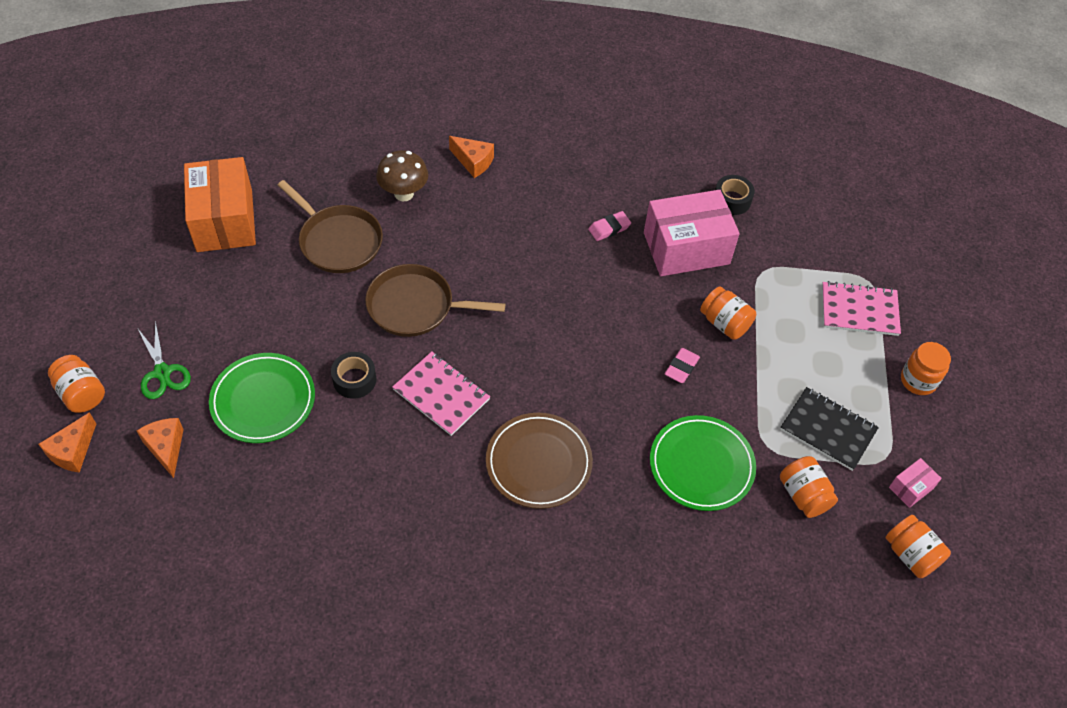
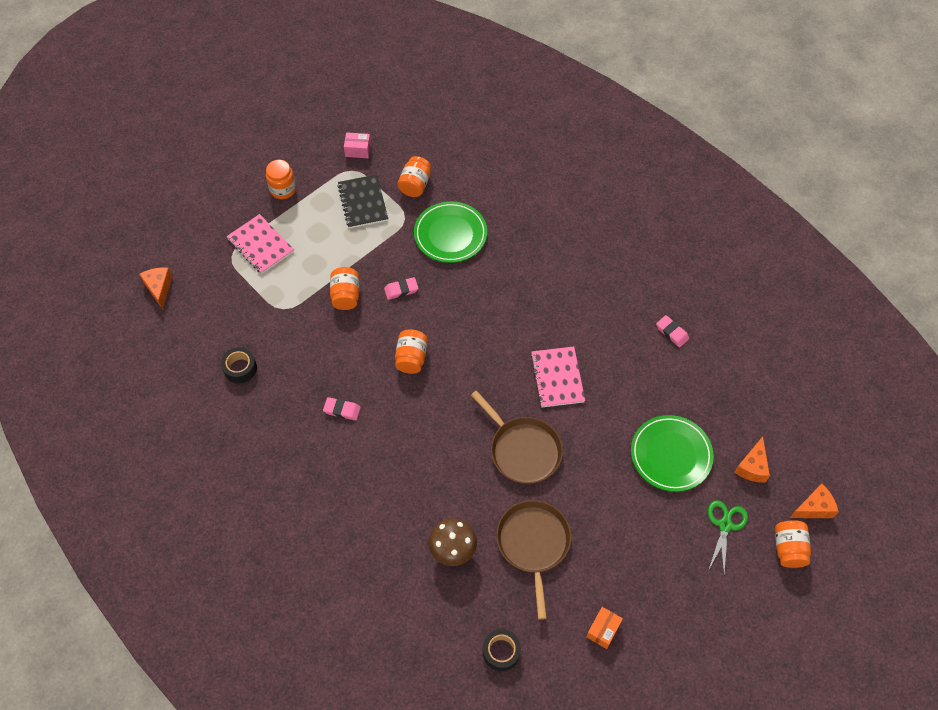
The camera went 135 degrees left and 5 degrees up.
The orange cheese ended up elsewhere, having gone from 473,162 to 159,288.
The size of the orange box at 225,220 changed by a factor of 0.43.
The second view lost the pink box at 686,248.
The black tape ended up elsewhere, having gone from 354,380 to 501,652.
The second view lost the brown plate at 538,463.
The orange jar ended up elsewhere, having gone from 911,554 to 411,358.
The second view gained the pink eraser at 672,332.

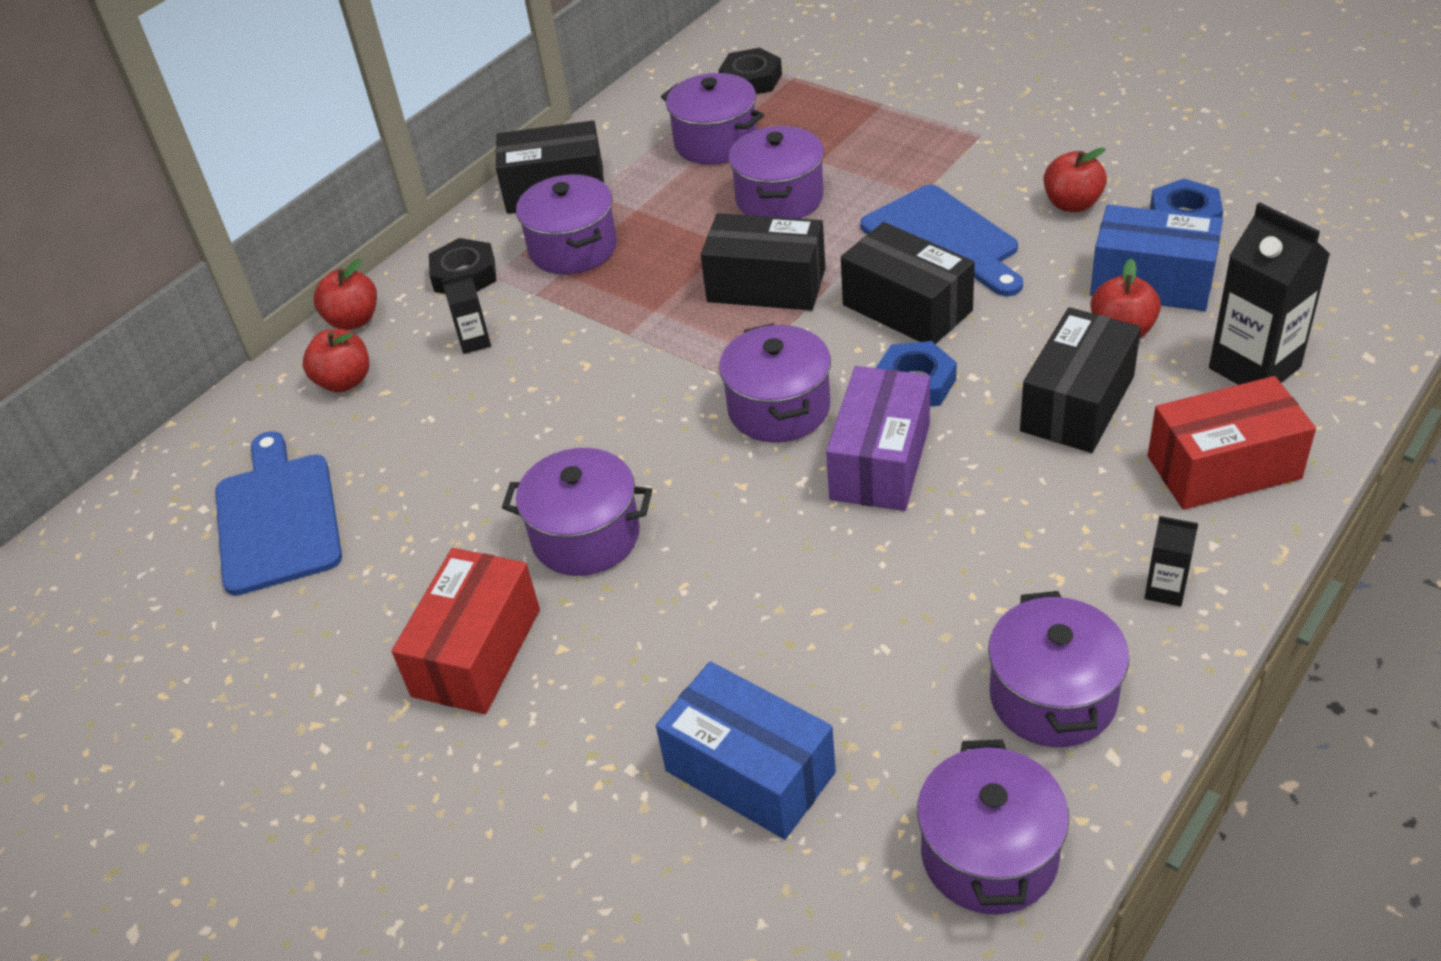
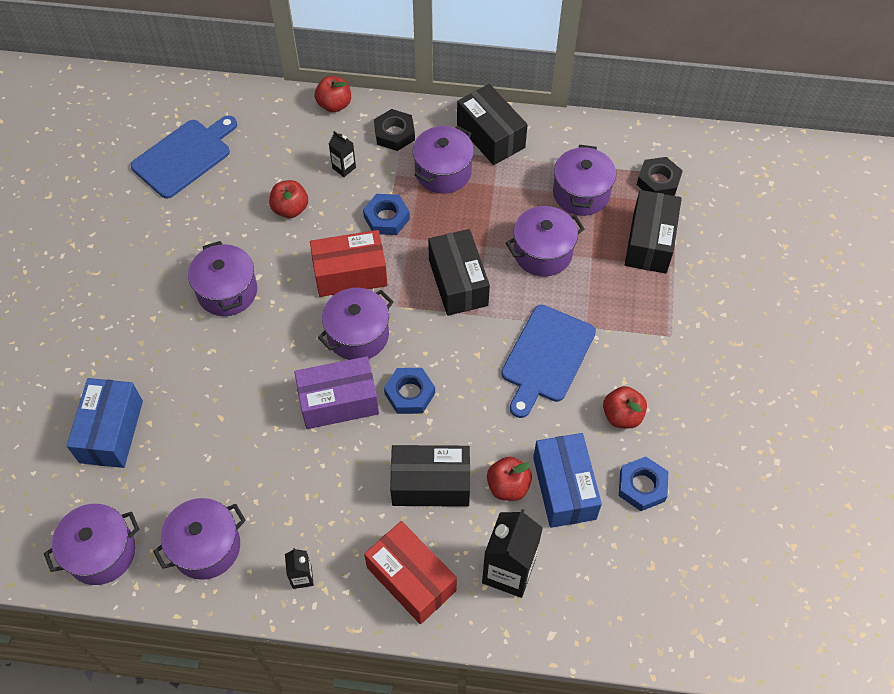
The camera went 55 degrees right and 15 degrees up.
The black box ended up elsewhere, having gone from 907,308 to 650,242.
The red apple ended up elsewhere, having gone from 344,381 to 290,209.
The red box ended up elsewhere, having gone from 476,652 to 350,274.
The second view gained the blue nut at 386,218.

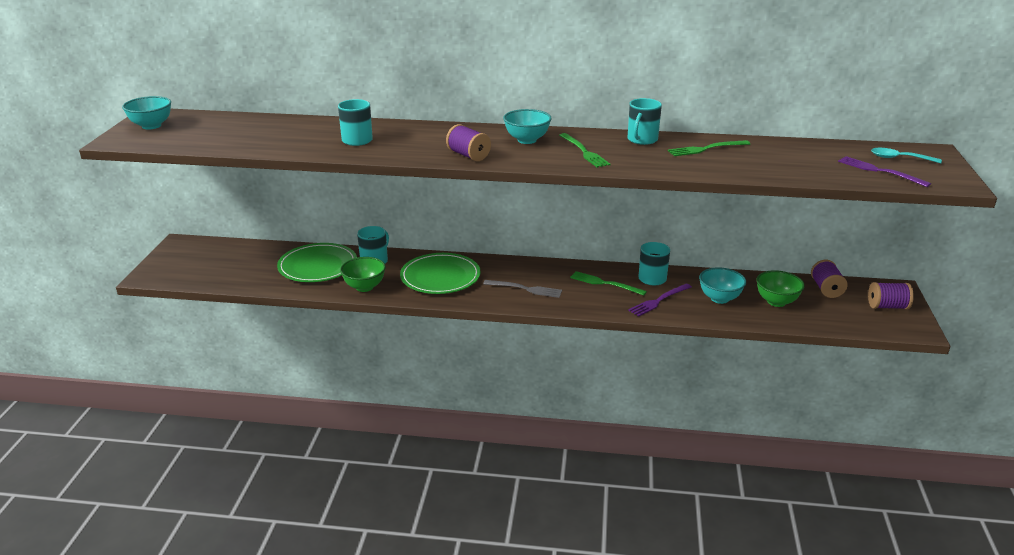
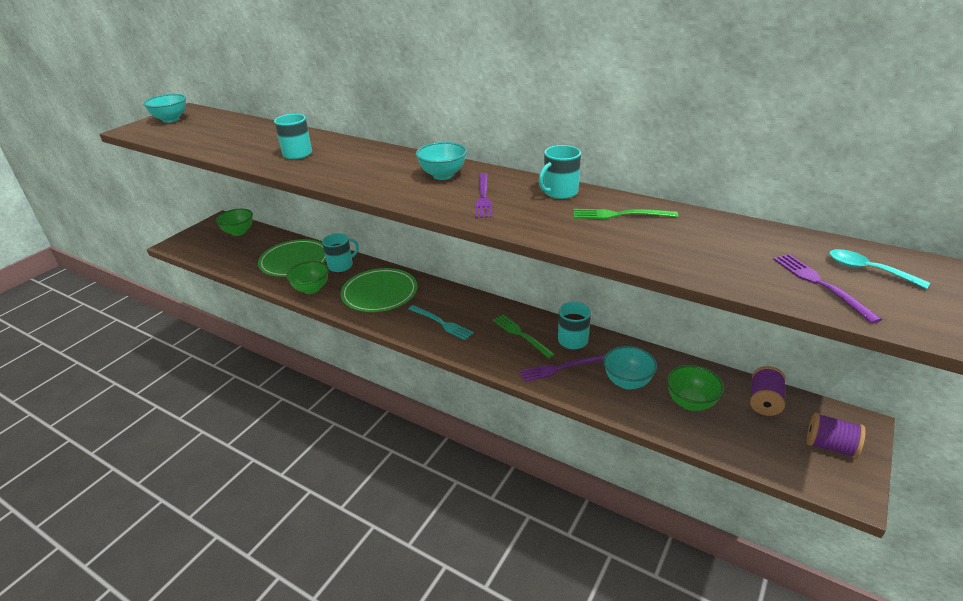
The camera went 25 degrees right and 5 degrees up.
The second view lost the purple spool at 468,155.
What was the green fork at 584,152 turned into the purple fork at 483,197.
What was the grey fork at 525,289 turned into the turquoise fork at 442,323.
The second view gained the green bowl at 239,232.

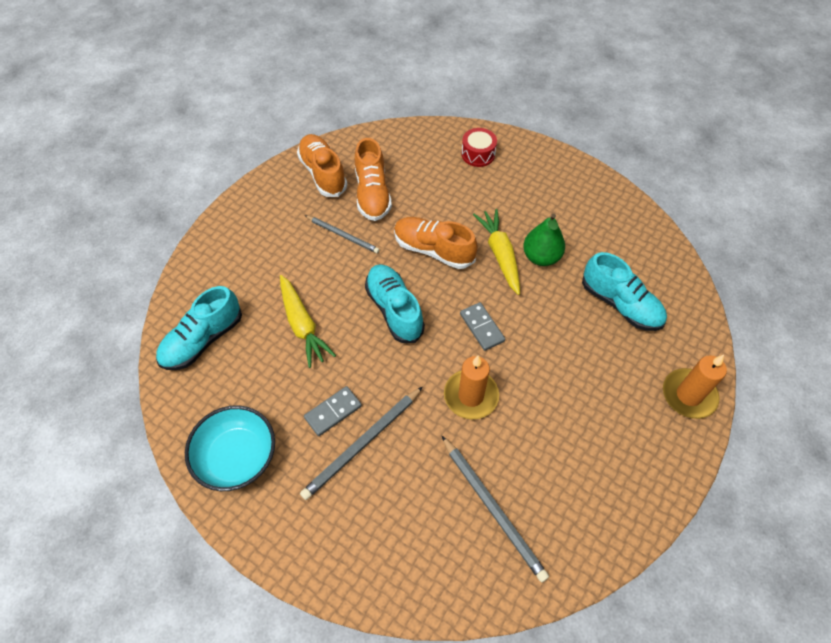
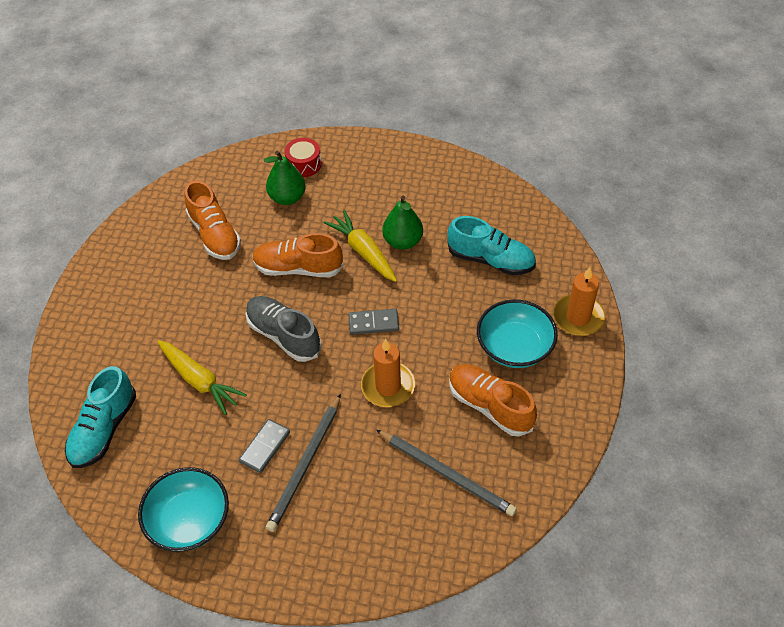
The camera went 20 degrees left and 5 degrees down.
The orange shoe ended up elsewhere, having gone from 323,173 to 489,406.
The second view lost the grey pencil at 343,235.
What was the turquoise shoe at 394,309 turned into the grey shoe at 283,335.
The grey domino at 482,327 ended up facing another way, 45 degrees counterclockwise from before.
The second view gained the green pear at 287,198.
The second view gained the turquoise bowl at 514,347.

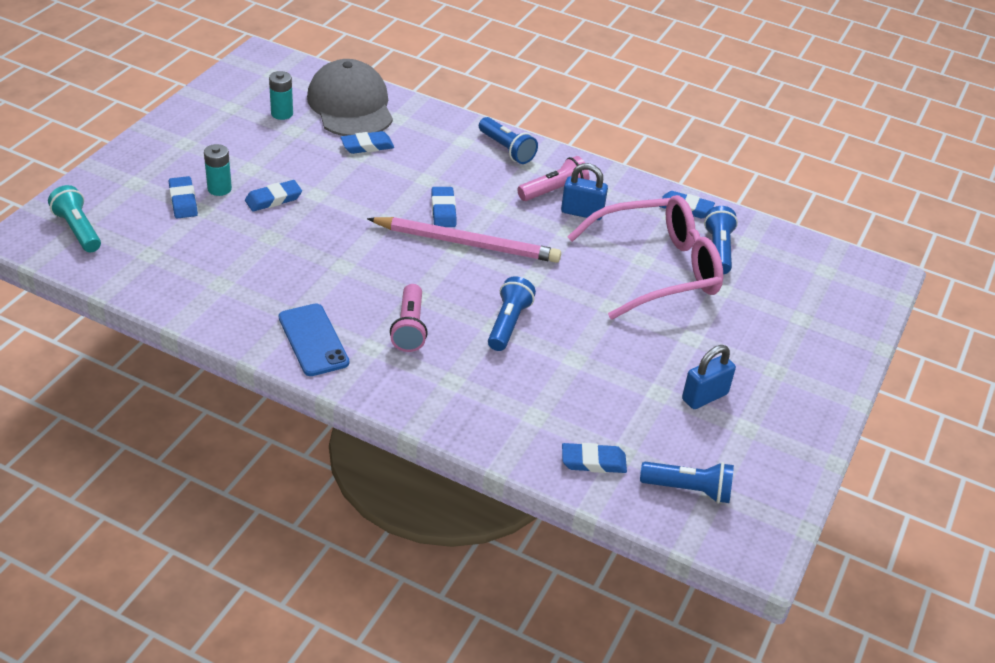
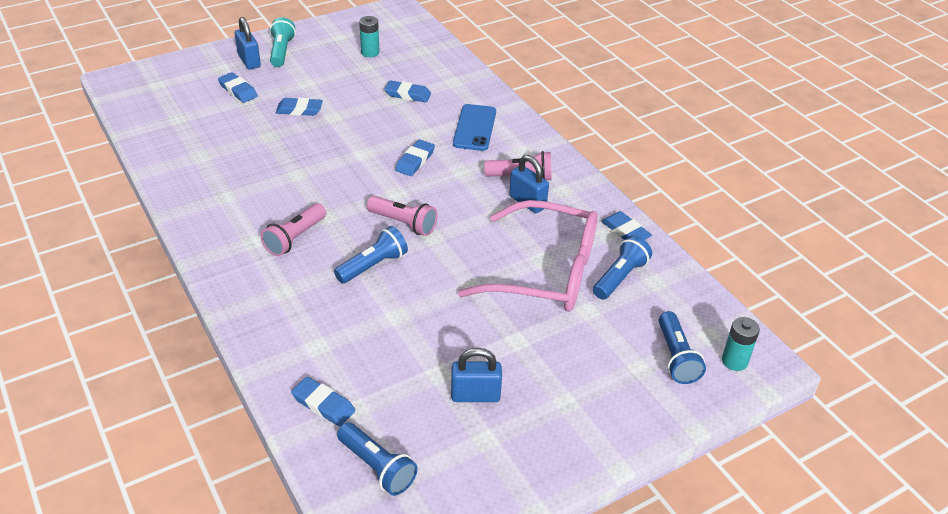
The camera went 35 degrees right and 0 degrees up.
The second view lost the grey cap at 350,106.
The blue flashlight ended up elsewhere, having gone from 506,149 to 676,357.
The turquoise battery ended up elsewhere, having gone from 219,189 to 734,361.
The blue eraser at 183,201 ended up facing another way, 60 degrees counterclockwise from before.
The turquoise flashlight ended up elsewhere, having gone from 78,230 to 281,51.
The second view lost the pink pencil at 467,243.
The blue phone ended up elsewhere, having gone from 313,340 to 474,128.
The second view gained the blue padlock at 249,61.
The second view gained the pink flashlight at 403,223.

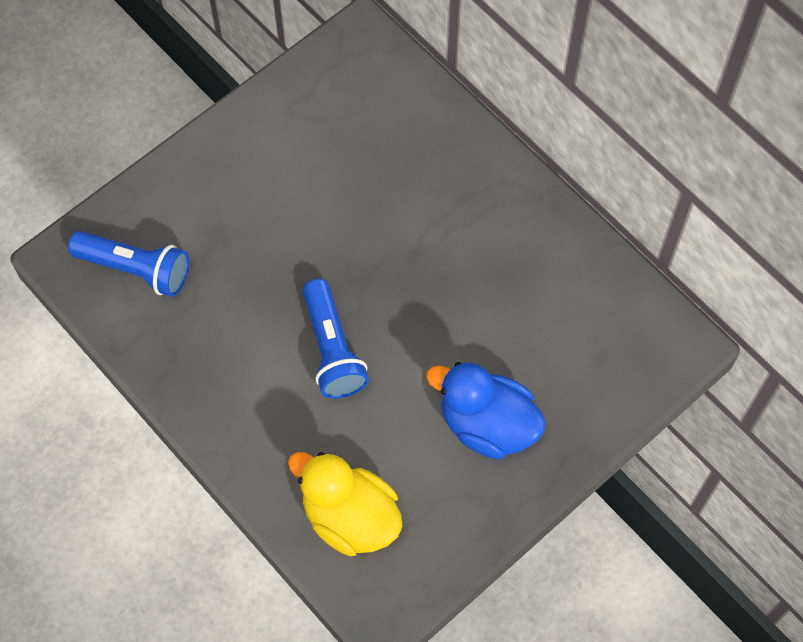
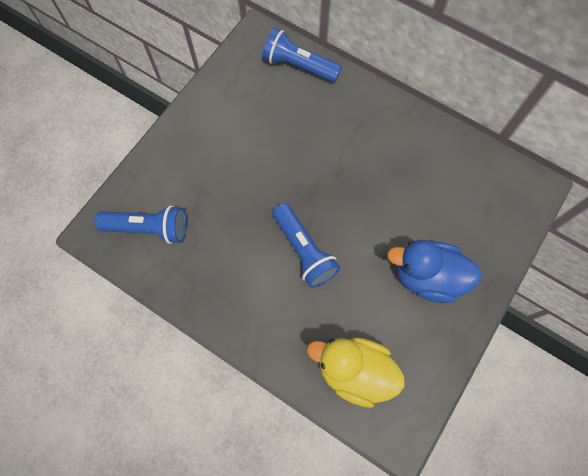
The camera went 15 degrees left and 5 degrees up.
The second view gained the blue flashlight at 298,66.

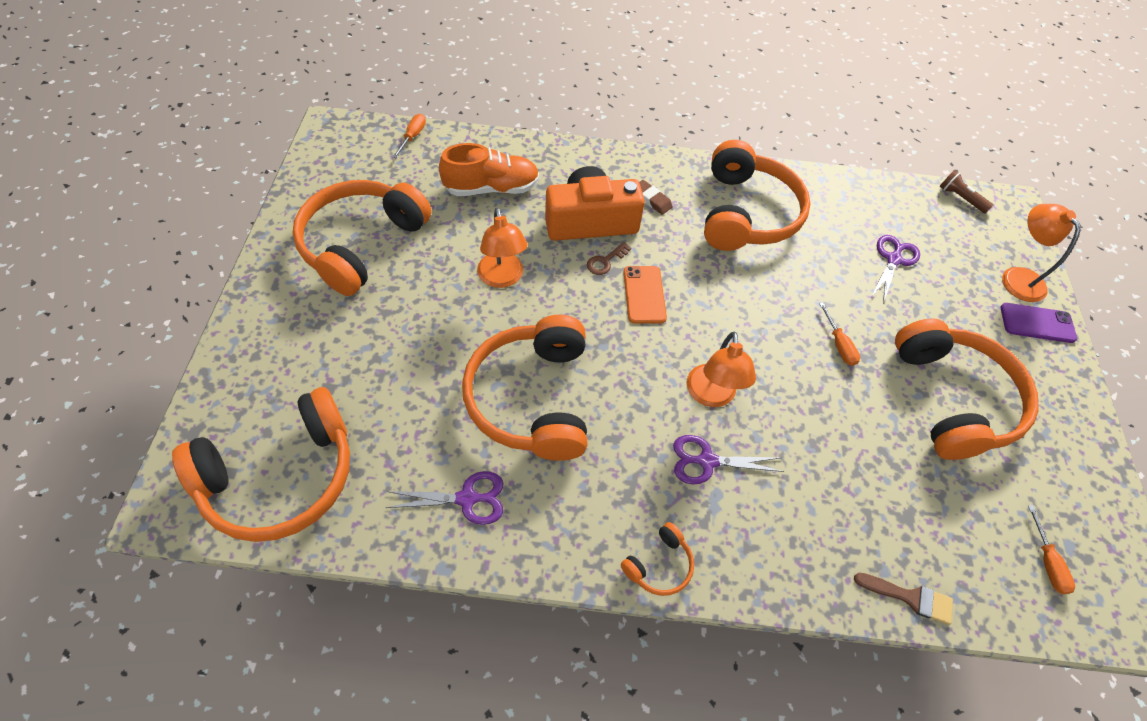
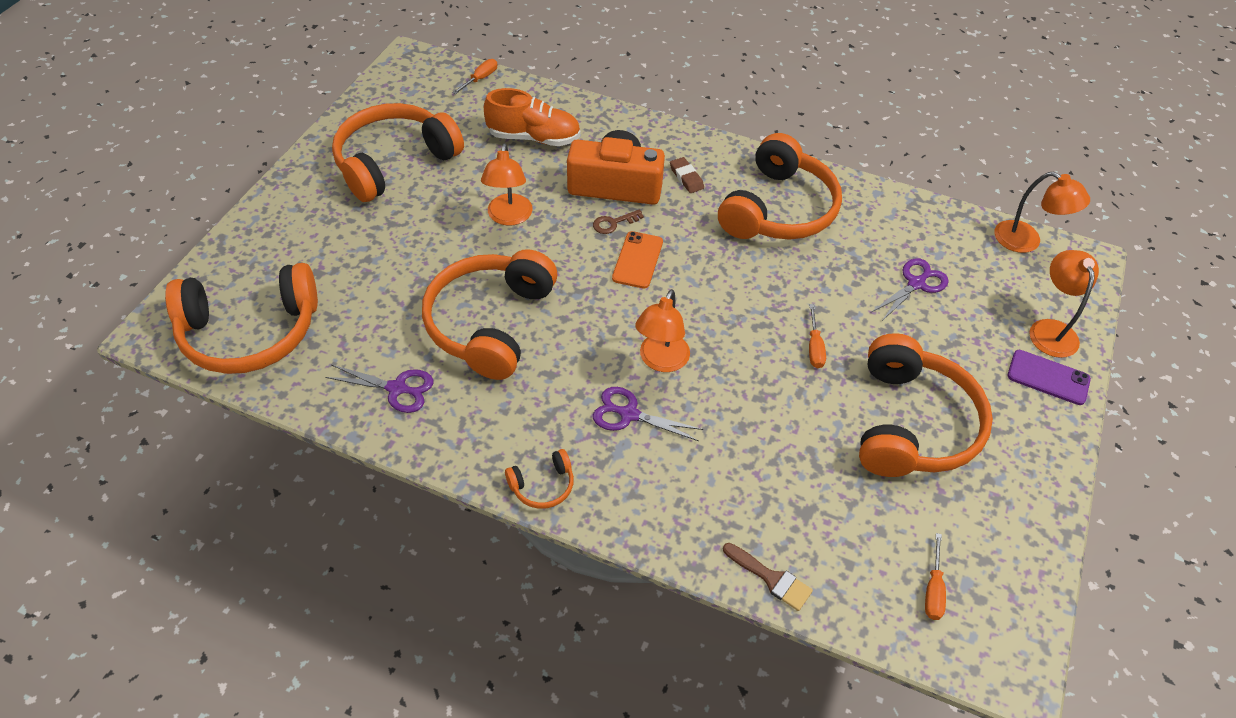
The camera went 20 degrees right and 5 degrees down.
Where the brown flashlight stood at 960,198, the orange lamp came to stand at 1026,241.

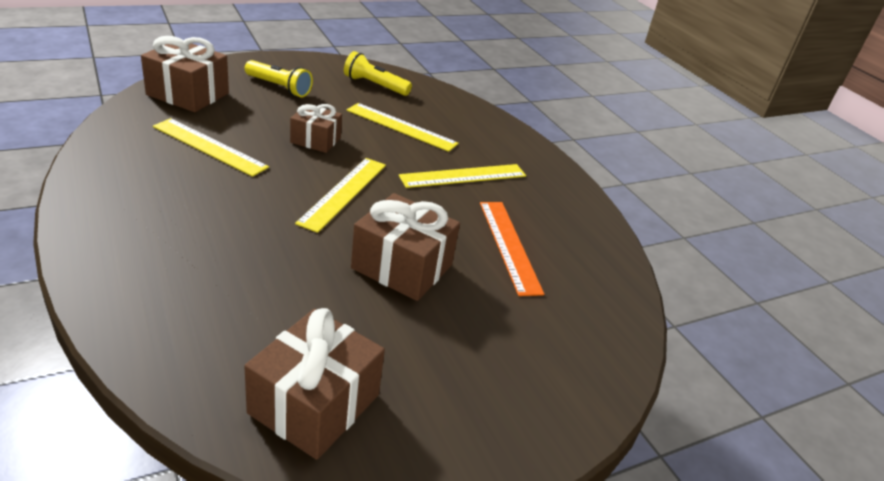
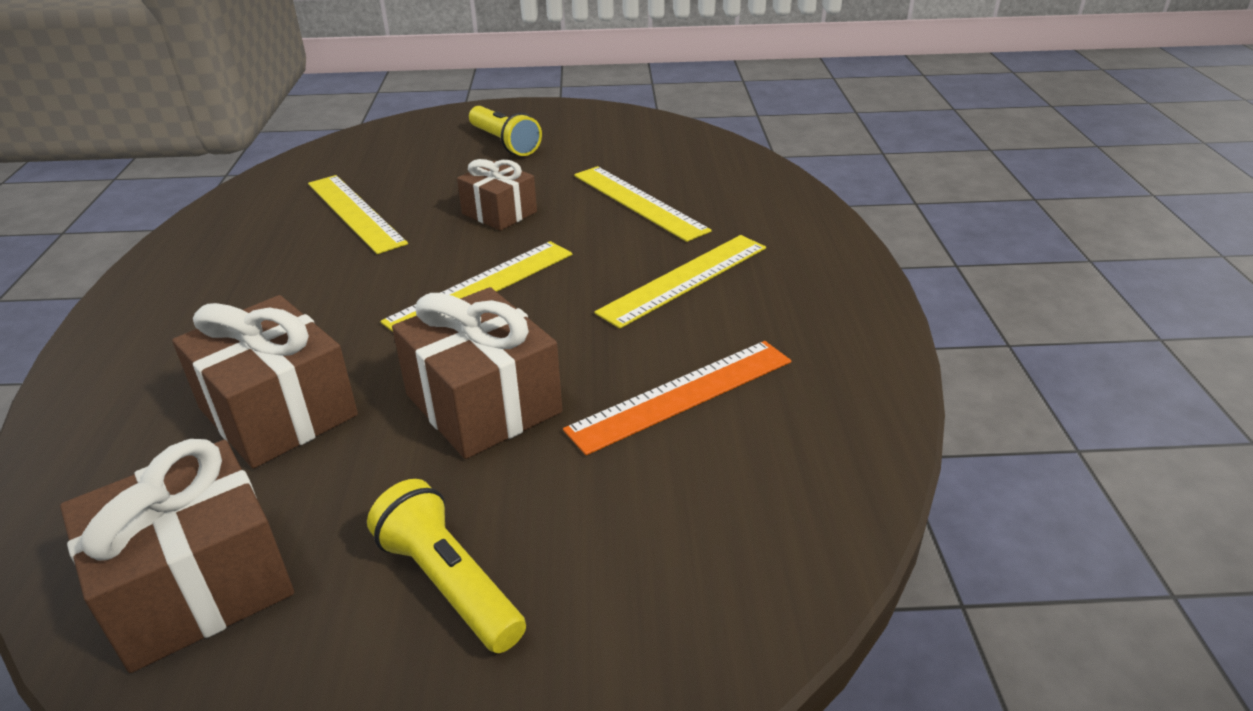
The camera went 30 degrees right and 0 degrees up.
The brown gift ended up elsewhere, having gone from 188,94 to 278,412.
The yellow flashlight ended up elsewhere, having gone from 375,85 to 449,584.
The yellow ruler at 463,176 ended up facing another way, 45 degrees counterclockwise from before.
The orange ruler at 509,245 ended up facing another way, 45 degrees clockwise from before.

